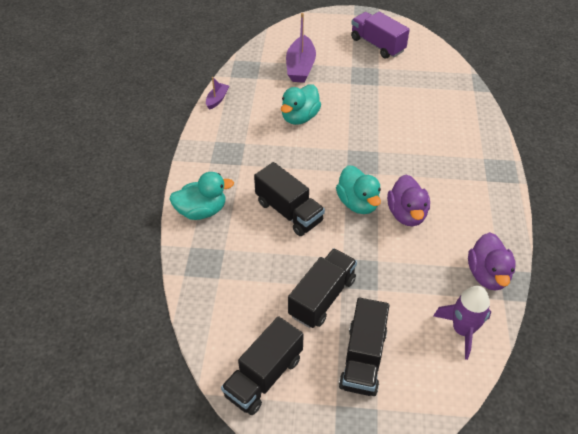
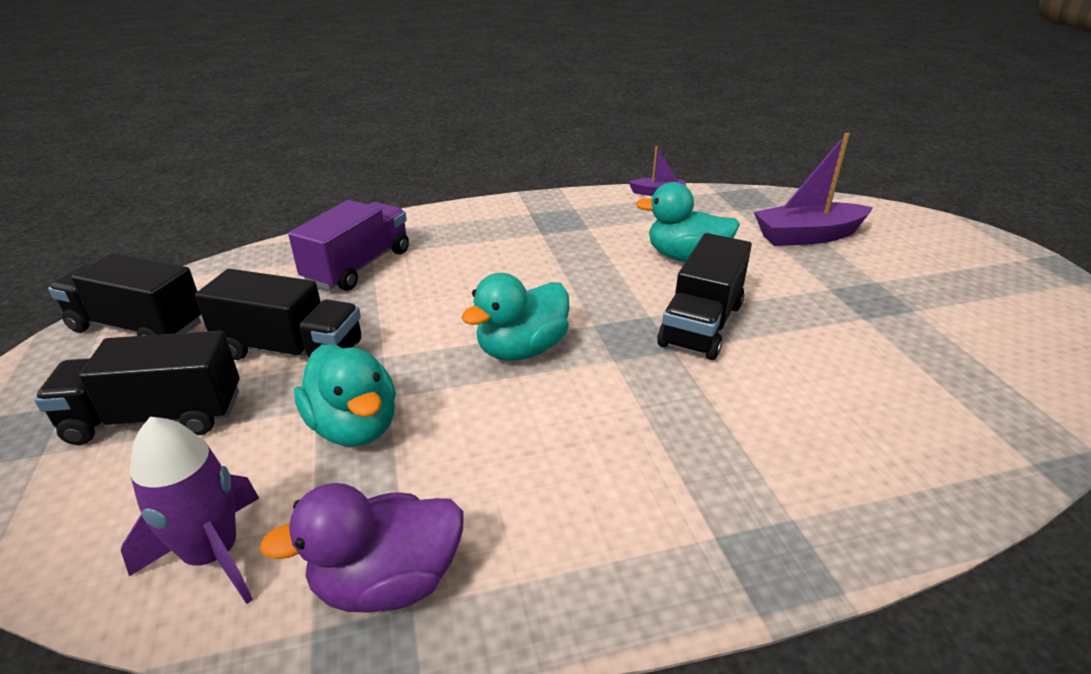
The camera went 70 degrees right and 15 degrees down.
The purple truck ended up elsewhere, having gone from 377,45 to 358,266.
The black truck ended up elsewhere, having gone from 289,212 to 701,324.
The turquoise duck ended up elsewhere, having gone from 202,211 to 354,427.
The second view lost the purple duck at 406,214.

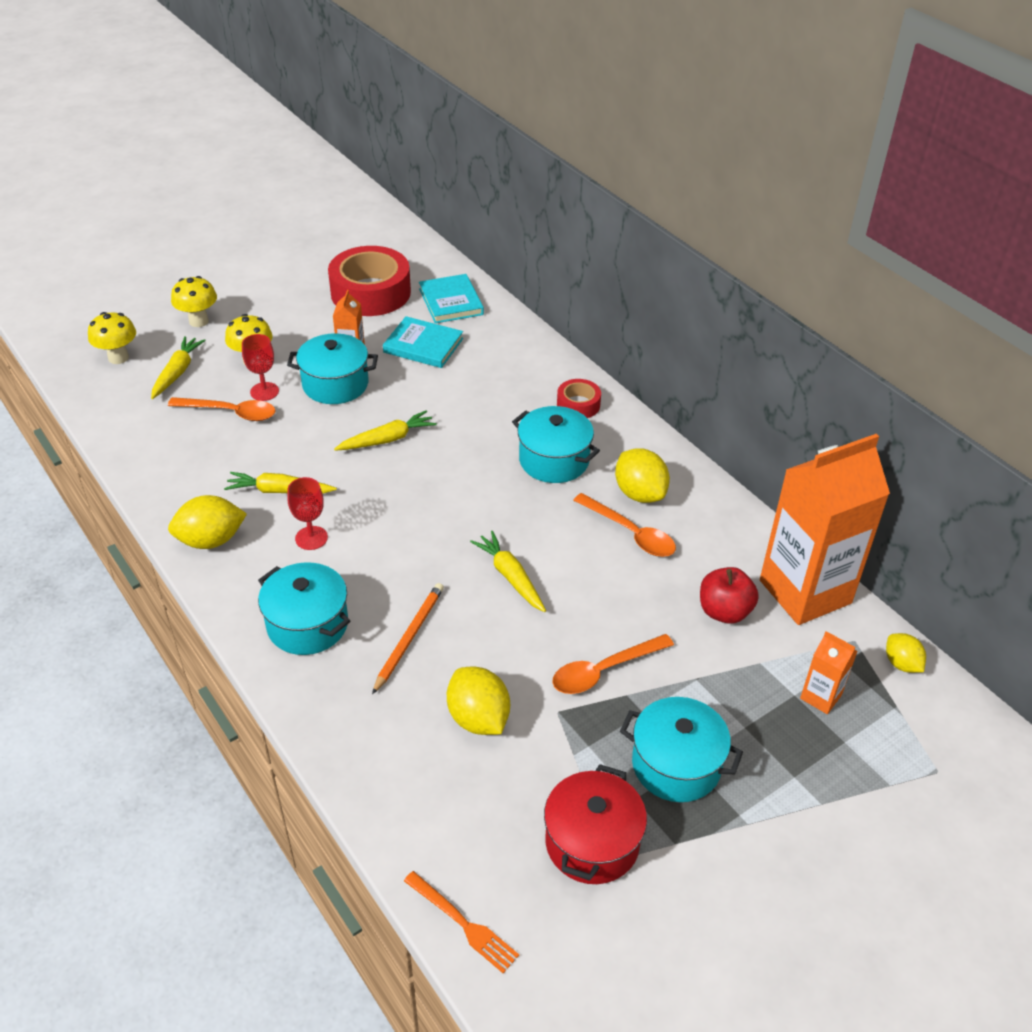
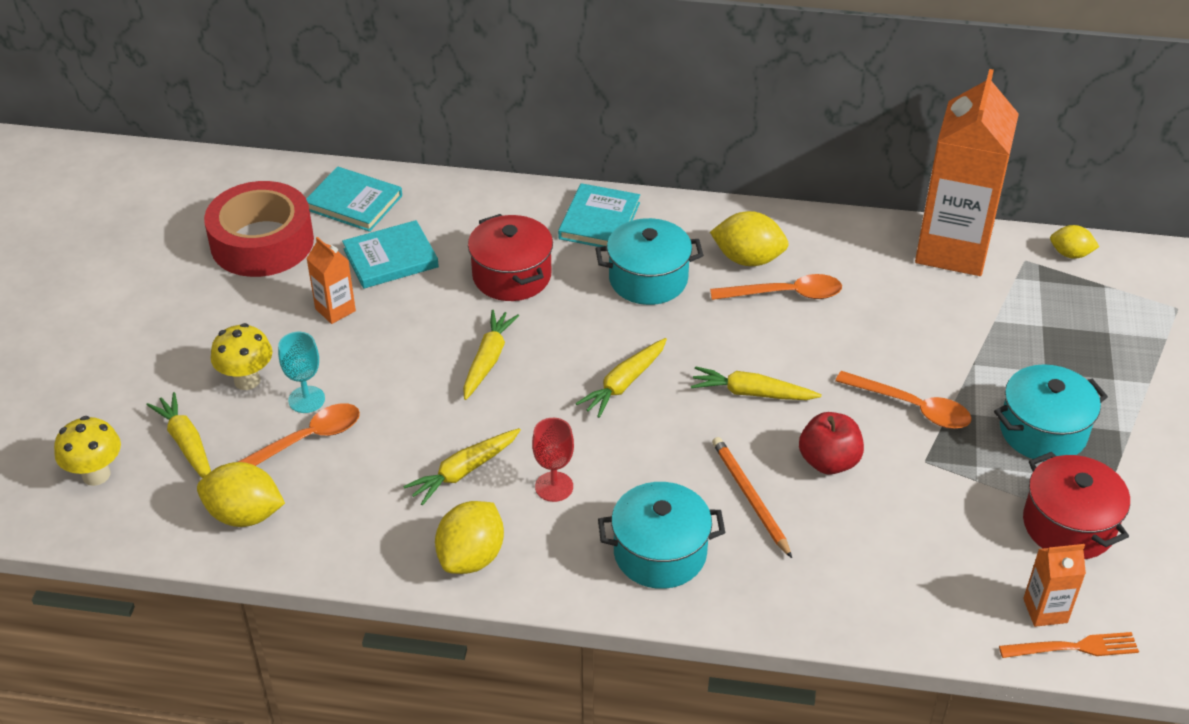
The camera went 45 degrees left and 0 degrees up.
The second view lost the yellow mushroom at 199,321.
The second view lost the turquoise pot at 335,384.
What was the red goblet at 264,391 turned into the turquoise goblet at 306,399.
Where the red tape stood at 578,404, the turquoise book came to stand at 599,221.
The red apple ended up elsewhere, having gone from 724,611 to 828,461.
The orange carton ended up elsewhere, having gone from 820,696 to 1045,610.
The orange spoon at 604,670 ended up facing another way, 75 degrees counterclockwise from before.
The yellow lemon ended up elsewhere, having gone from 478,718 to 244,515.
The second view gained the red pot at 512,276.
The second view gained the yellow carrot at 624,383.

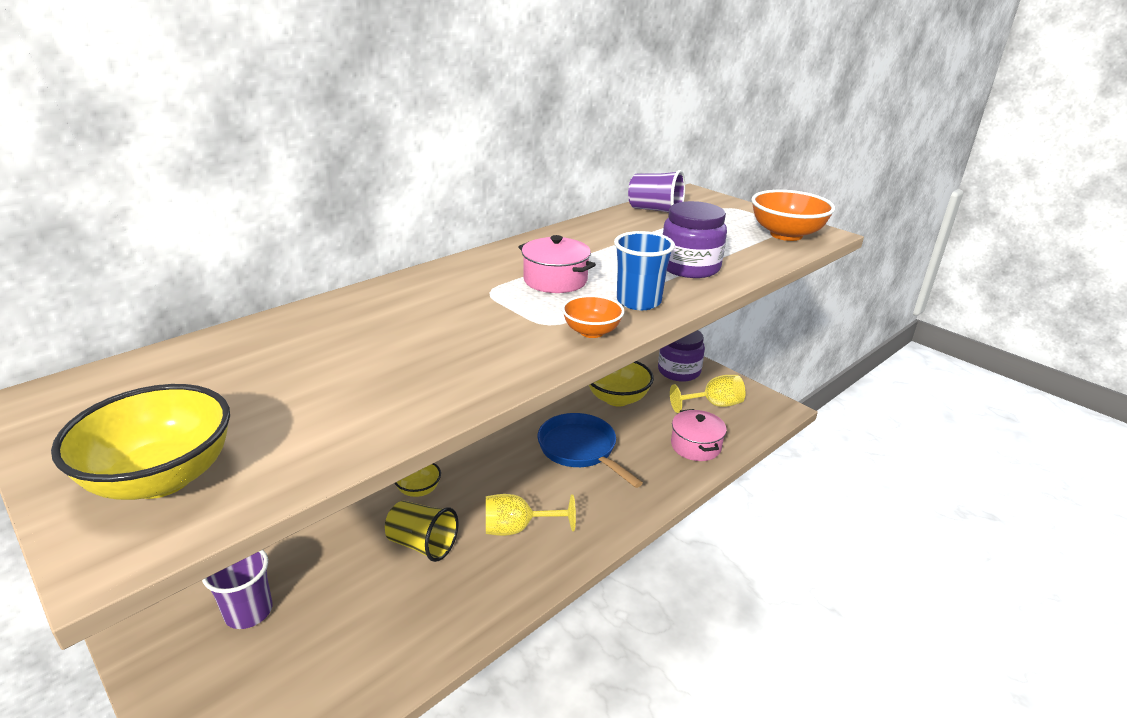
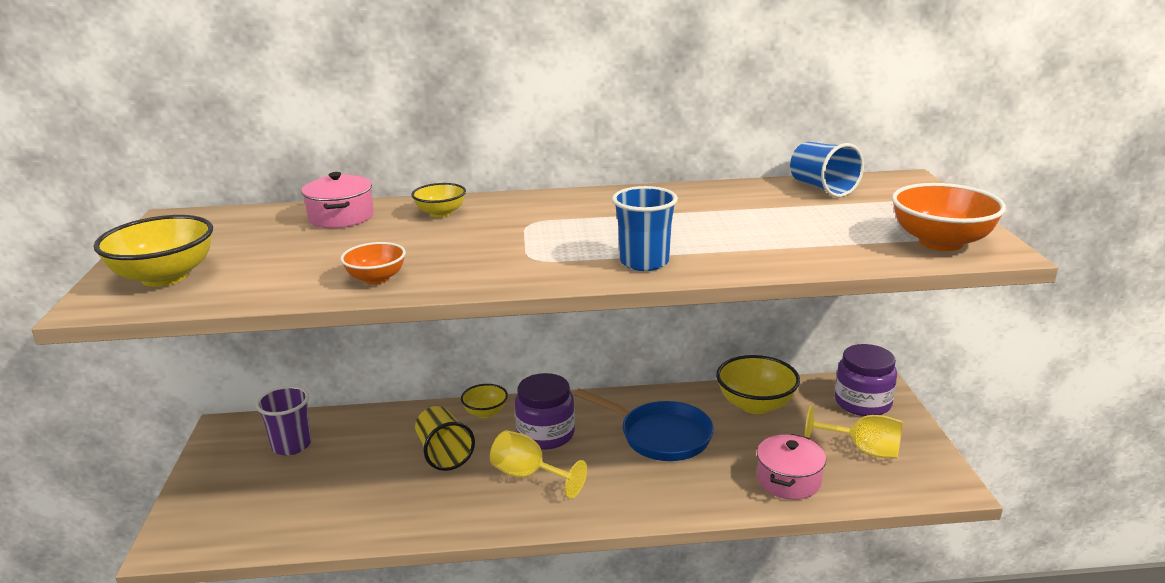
The camera went 40 degrees right and 5 degrees down.
What was the purple cup at 655,210 turned into the blue cup at 822,188.
The purple jar ended up elsewhere, having gone from 689,267 to 546,434.
The pink pot ended up elsewhere, having gone from 555,280 to 341,217.
The orange bowl ended up elsewhere, having gone from 591,332 to 376,279.
The blue pan at 580,449 ended up facing another way, 120 degrees clockwise from before.
The second view gained the yellow bowl at 440,213.

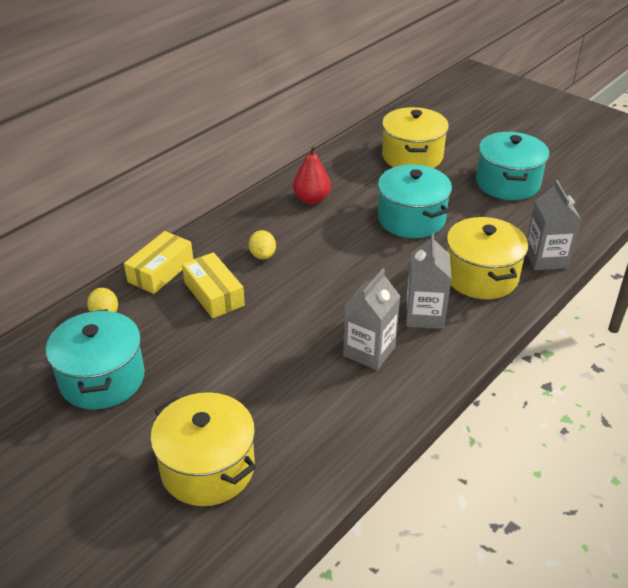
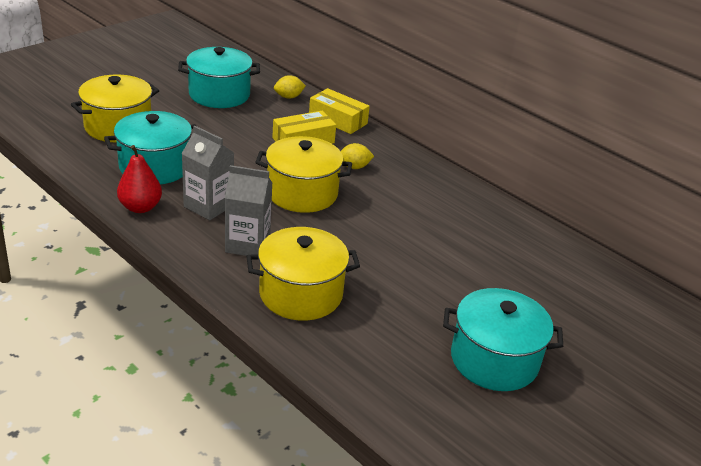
The camera went 90 degrees right and 5 degrees down.
The yellow pot ended up elsewhere, having gone from 412,156 to 302,193.
The red pear ended up elsewhere, having gone from 311,199 to 140,207.
The turquoise pot ended up elsewhere, having gone from 411,219 to 155,167.
The second view lost the grey carton at 545,258.

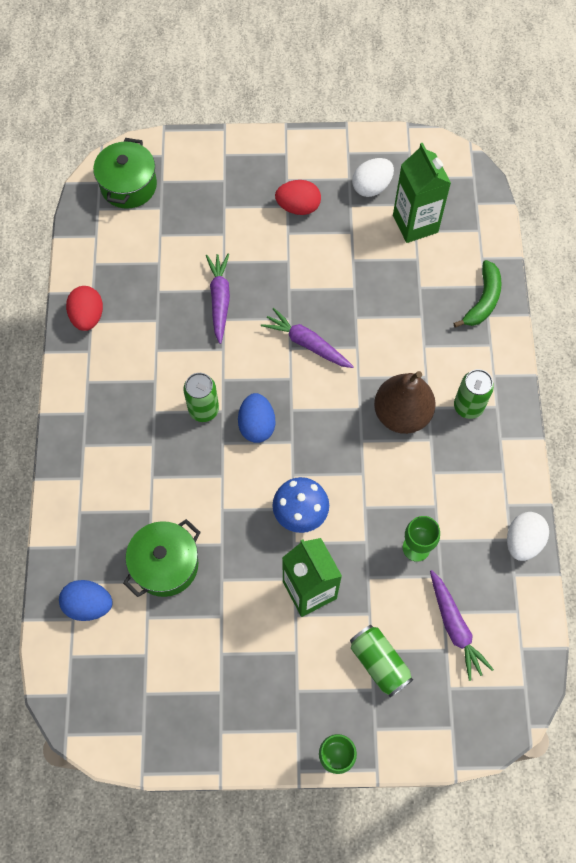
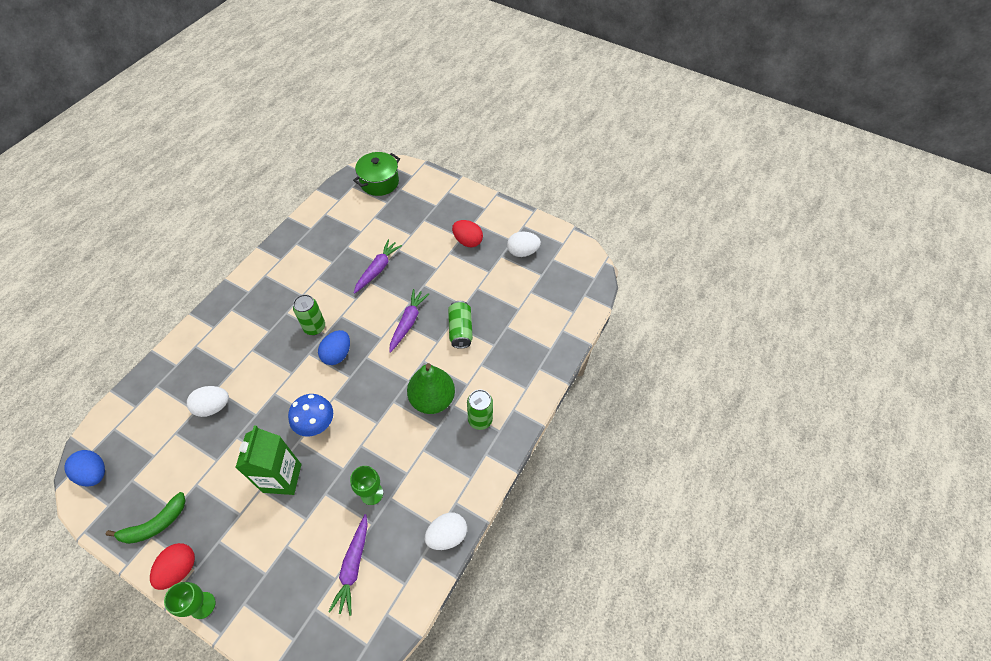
The camera went 30 degrees right and 10 degrees down.
The second view lost the green carton at 415,224.
The green banana ended up elsewhere, having gone from 483,300 to 155,524.
The red egg ended up elsewhere, having gone from 87,316 to 179,569.
The purple carrot at 307,343 ended up facing another way, 45 degrees clockwise from before.
What was the brown pear at 402,414 turned into the green pear at 432,399.
Where the green pot stood at 165,565, the white egg came to stand at 213,407.
The blue egg ended up elsewhere, having gone from 89,604 to 94,473.
The green can ended up elsewhere, having gone from 379,663 to 460,330.

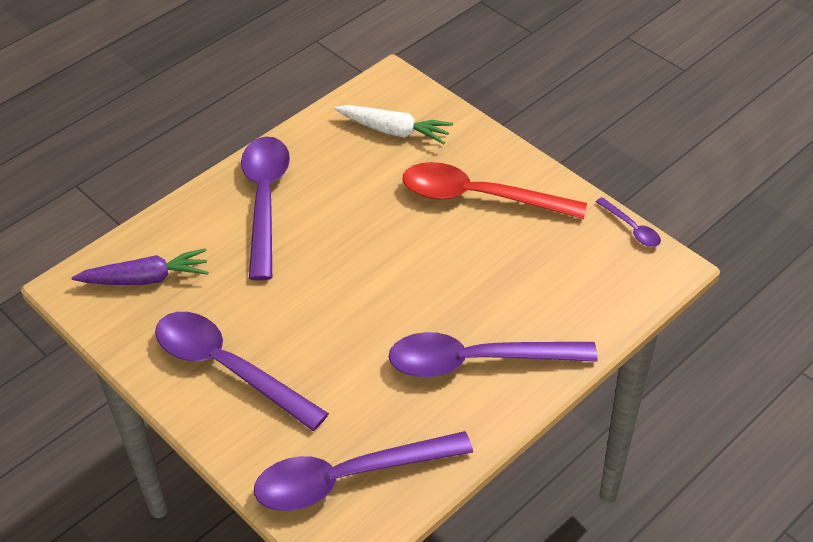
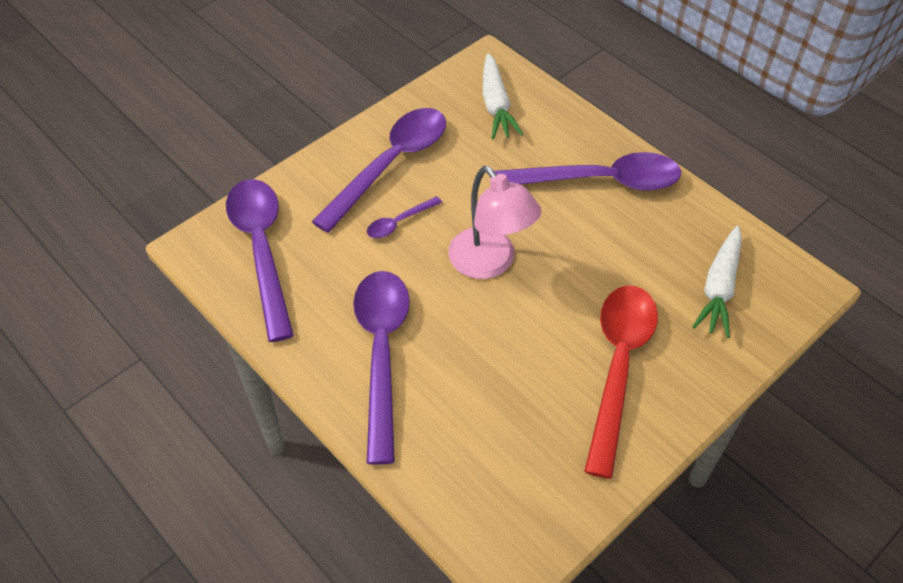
The camera went 90 degrees right and 5 degrees up.
The purple spoon ended up elsewhere, having gone from 631,228 to 399,222.
What was the purple carrot at 145,278 turned into the white carrot at 496,105.
The second view gained the pink lamp at 490,263.

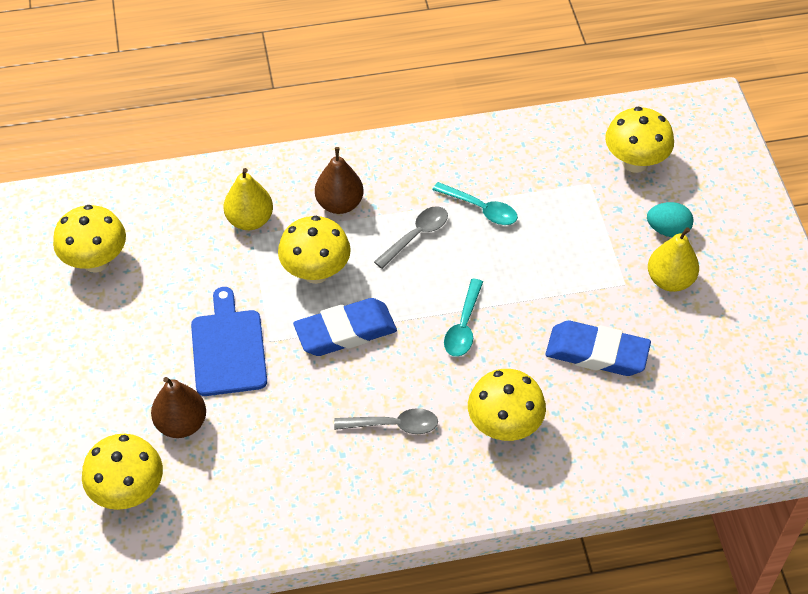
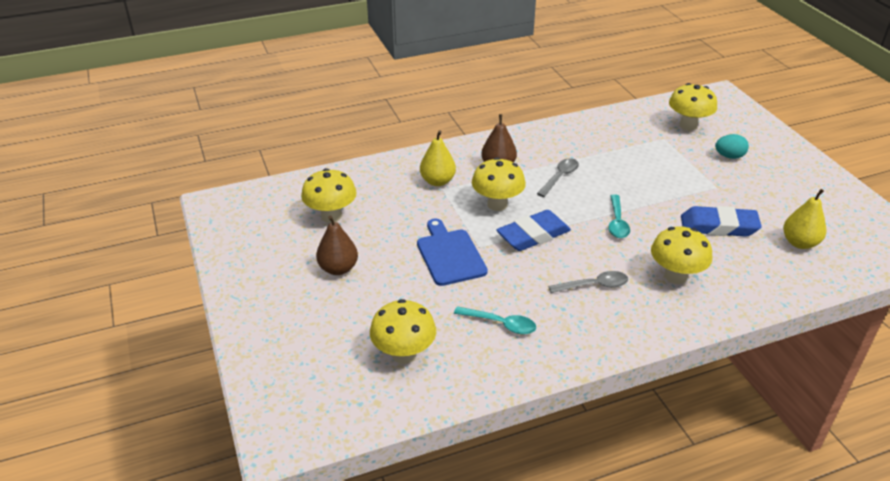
The camera went 10 degrees left and 15 degrees down.
The turquoise spoon ended up elsewhere, having gone from 481,209 to 501,324.
The yellow pear ended up elsewhere, having gone from 670,280 to 799,243.
The brown pear ended up elsewhere, having gone from 181,423 to 338,268.

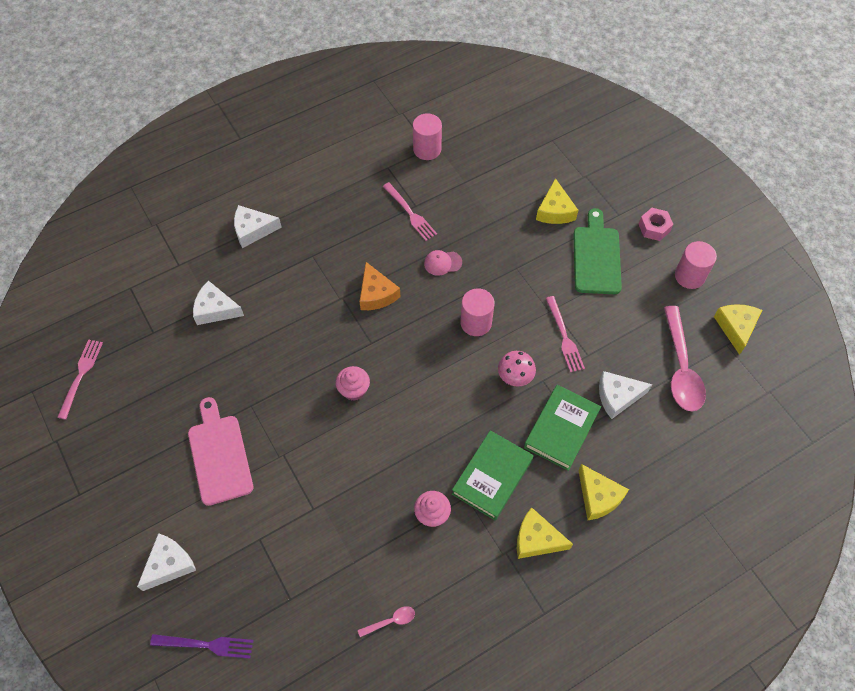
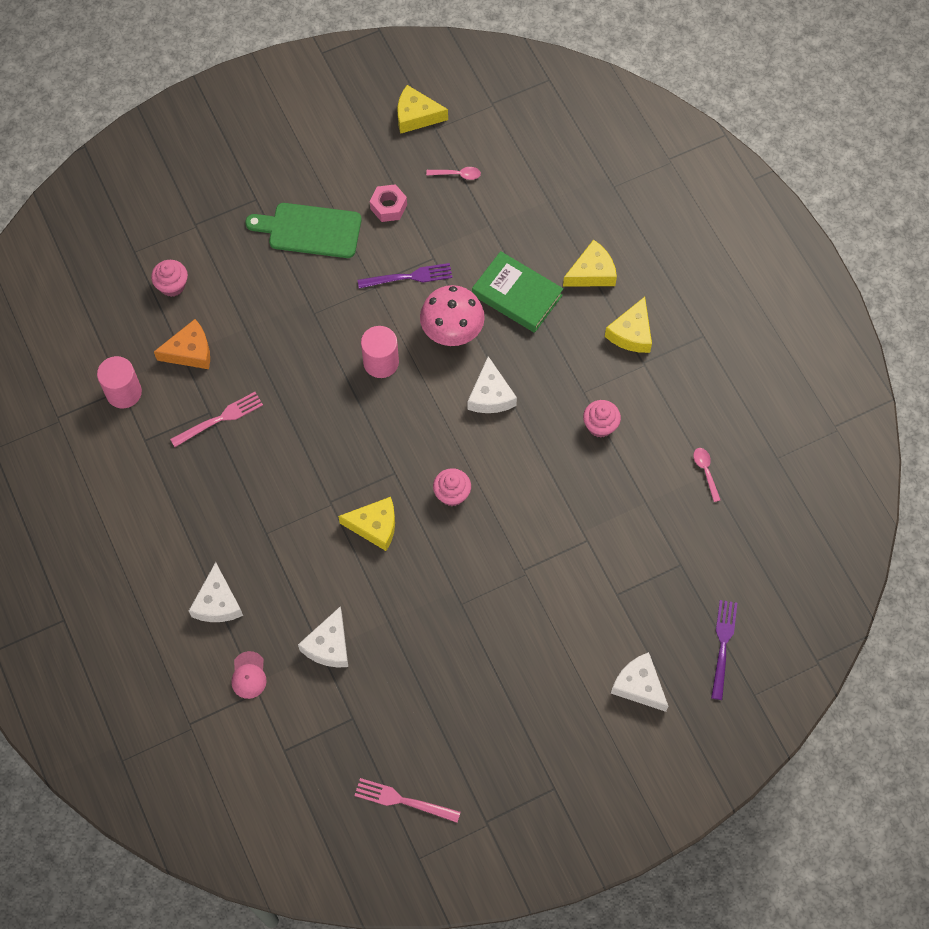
The camera went 85 degrees left and 5 degrees up.
The yellow cheese ended up elsewhere, having gone from 555,210 to 375,526.
The pink nut ended up elsewhere, having gone from 654,228 to 388,207.
The second view lost the pink cylinder at 689,276.
The pink cap ended up elsewhere, having gone from 442,263 to 248,675.
The orange cheese ended up elsewhere, having gone from 376,294 to 190,351.
What was the pink fork at 564,337 turned into the purple fork at 409,277.
The size of the pink spoon at 681,367 changed by a factor of 0.43.
The size of the pink mushroom at 515,377 changed by a factor of 1.57.
The white cheese ended up elsewhere, having gone from 617,397 to 490,395.
The second view lost the pink cutting board at 219,455.
The second view lost the green book at 492,477.
The second view gained the pink cupcake at 172,285.

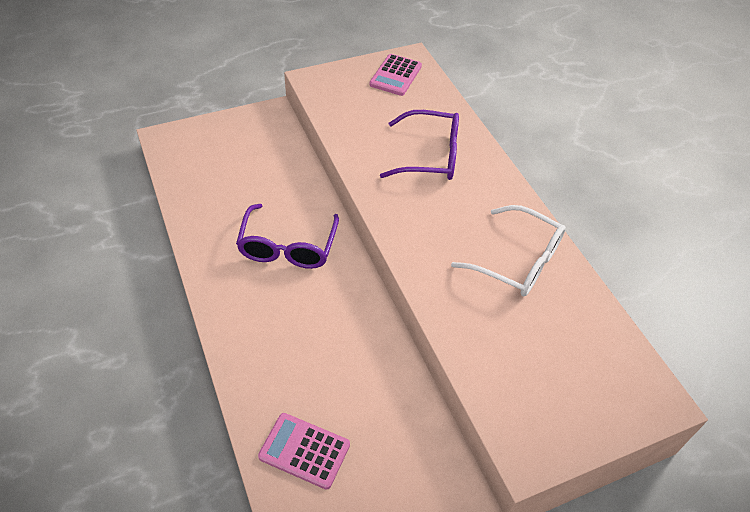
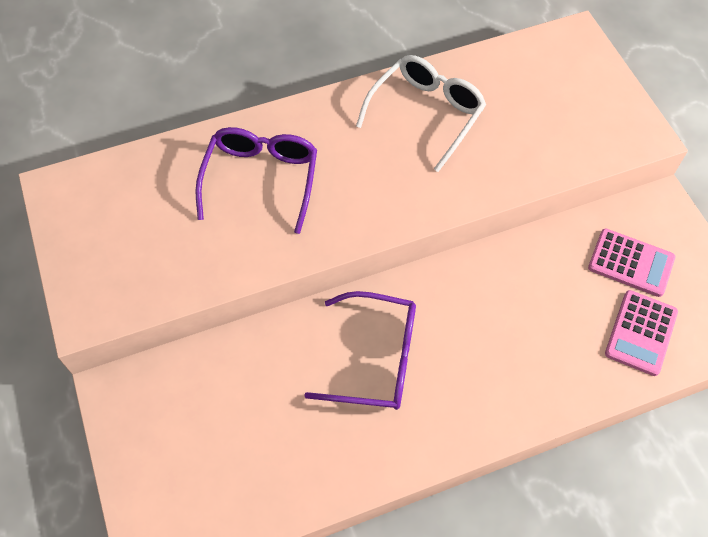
The camera went 85 degrees left and 10 degrees up.
The pink calculator ended up elsewhere, having gone from 395,75 to 631,263.

